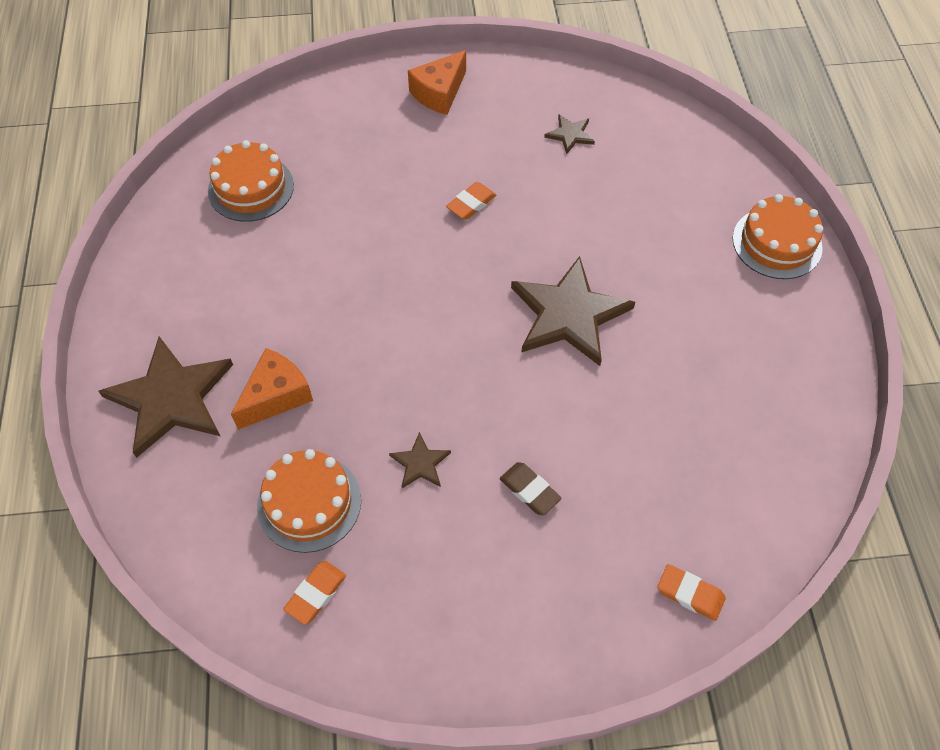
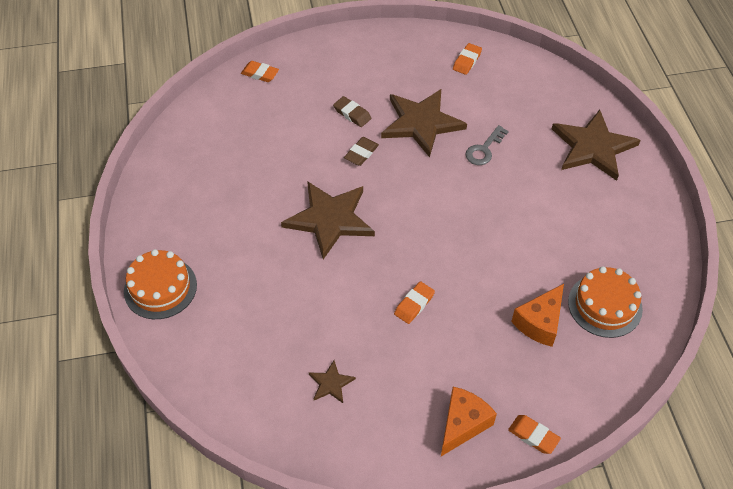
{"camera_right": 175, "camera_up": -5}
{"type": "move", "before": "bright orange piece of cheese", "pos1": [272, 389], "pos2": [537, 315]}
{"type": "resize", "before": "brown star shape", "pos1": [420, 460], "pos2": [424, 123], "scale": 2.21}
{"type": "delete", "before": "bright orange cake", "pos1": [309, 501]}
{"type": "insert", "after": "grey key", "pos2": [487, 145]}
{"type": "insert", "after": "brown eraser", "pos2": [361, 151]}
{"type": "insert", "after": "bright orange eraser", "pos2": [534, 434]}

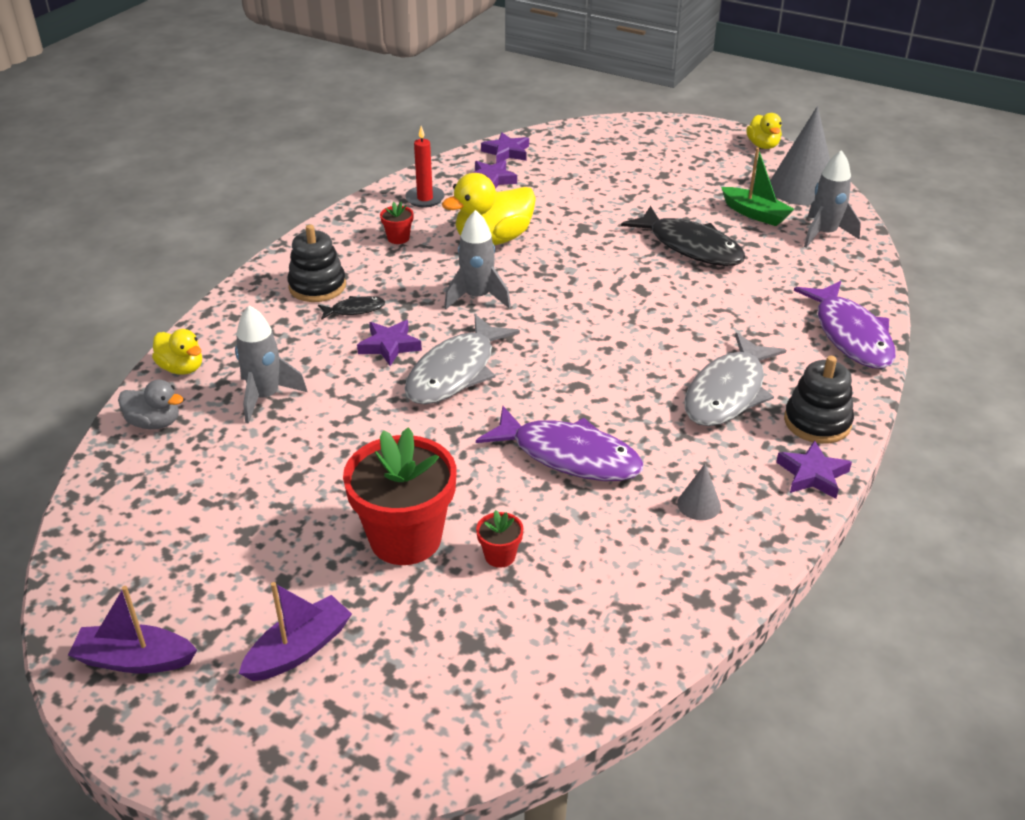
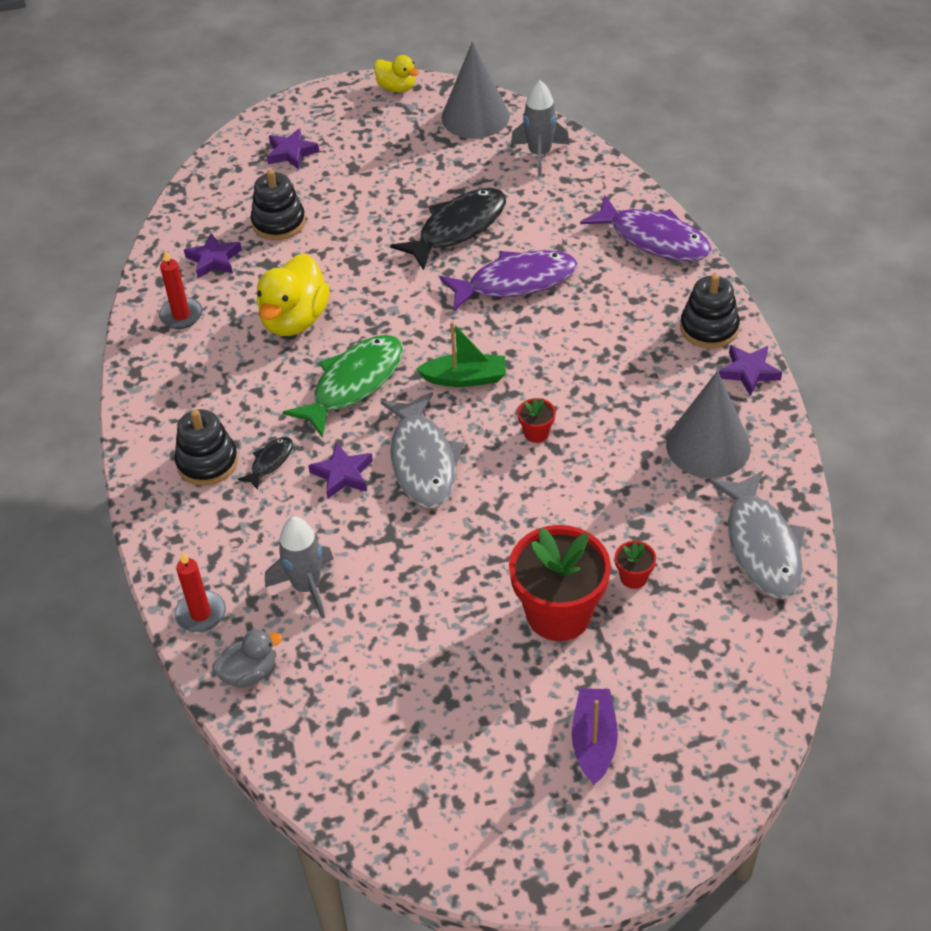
{"camera_right": -40, "camera_up": 10}
{"type": "move", "before": "purple star shape", "pos1": [505, 147], "pos2": [293, 148]}
{"type": "move", "before": "emerald sailboat", "pos1": [757, 187], "pos2": [461, 354]}
{"type": "move", "before": "red plant pot", "pos1": [397, 223], "pos2": [536, 420]}
{"type": "rotate", "before": "ebony toy fish", "pos1": [683, 236], "pos2": [448, 229], "turn": -45}
{"type": "replace", "before": "grey rocket", "after": "emerald toy fish", "pos1": [477, 259], "pos2": [343, 386]}
{"type": "replace", "before": "golden rubber duck", "after": "red wax candle", "pos1": [177, 352], "pos2": [200, 592]}
{"type": "move", "before": "grey toy fish", "pos1": [735, 379], "pos2": [757, 534]}
{"type": "move", "before": "purple toy fish", "pos1": [560, 443], "pos2": [508, 280]}
{"type": "resize", "before": "grey solid cone", "pos1": [699, 492], "pos2": [708, 424], "scale": 2.25}
{"type": "delete", "before": "purple sailboat", "pos1": [132, 629]}
{"type": "insert", "after": "ebony stacking rings", "pos2": [278, 204]}

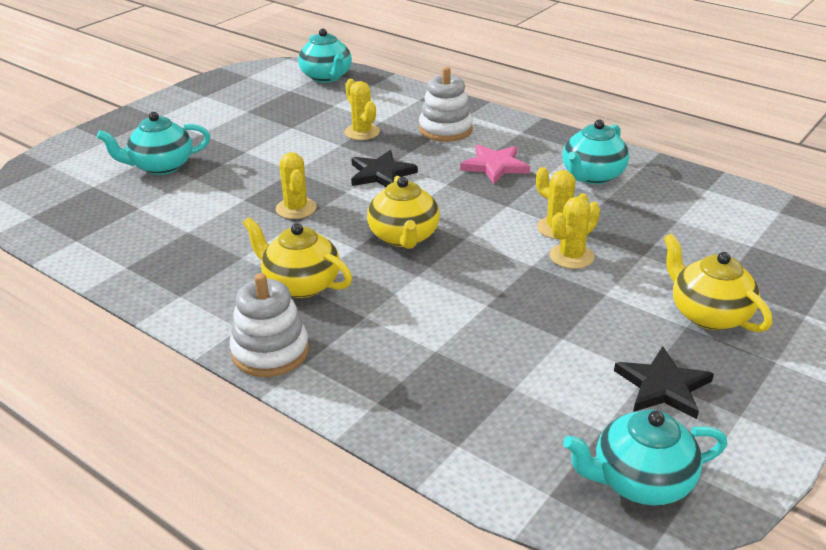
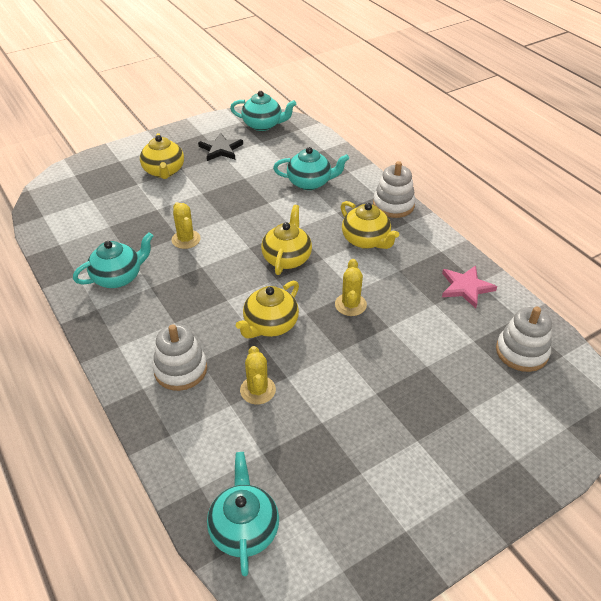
{"camera_right": -160, "camera_up": 10}
{"type": "move", "before": "turquoise china teapot", "pos1": [153, 143], "pos2": [311, 168]}
{"type": "move", "before": "rosy star shape", "pos1": [495, 164], "pos2": [469, 287]}
{"type": "replace", "before": "ebony star shape", "after": "golden china teapot", "pos1": [384, 168], "pos2": [267, 309]}
{"type": "delete", "before": "golden cactus", "pos1": [574, 233]}
{"type": "insert", "after": "white stacking rings", "pos2": [524, 339]}

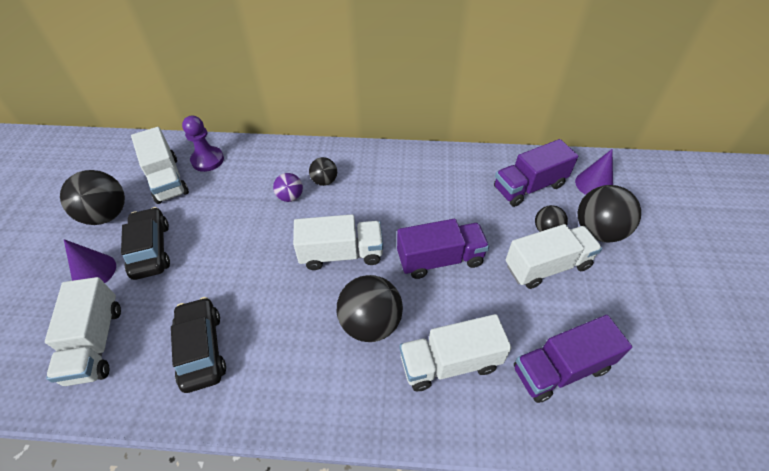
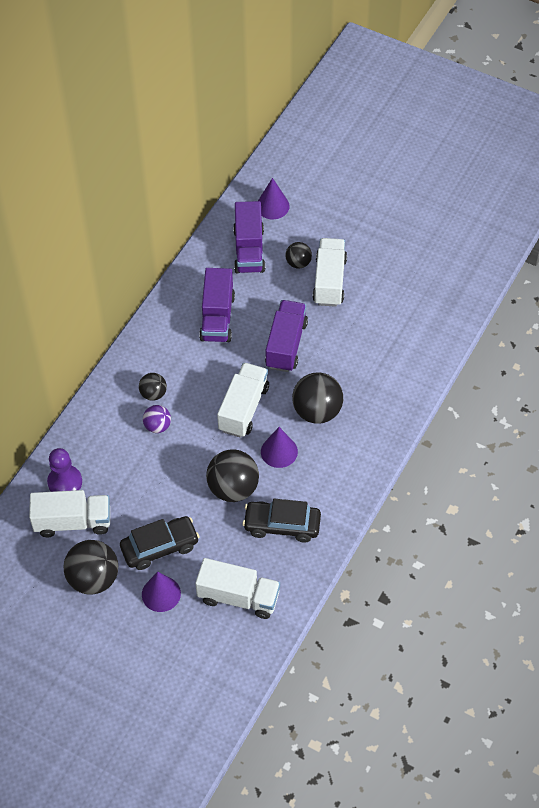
{"camera_right": -65, "camera_up": 5}
{"type": "move", "before": "ebony ball", "pos1": [609, 213], "pos2": [232, 475]}
{"type": "rotate", "before": "ebony car", "pos1": [145, 243], "pos2": [159, 543], "turn": 150}
{"type": "delete", "before": "white truck", "pos1": [455, 352]}
{"type": "move", "before": "purple truck", "pos1": [573, 359], "pos2": [217, 305]}
{"type": "insert", "after": "purple solid cone", "pos2": [279, 447]}

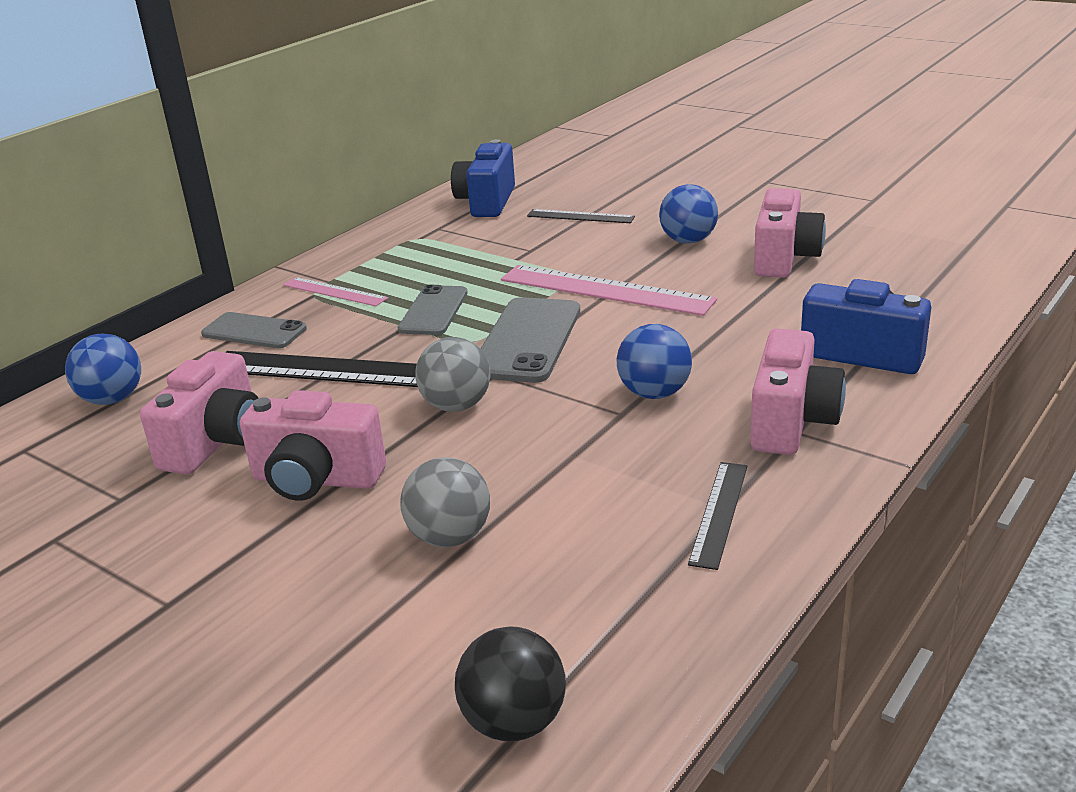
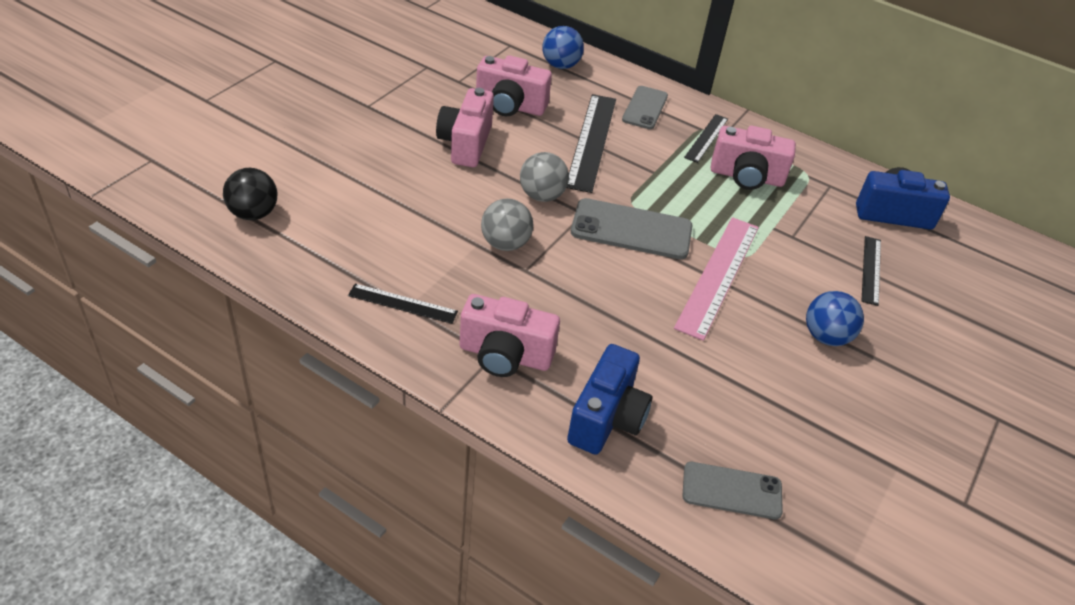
{"camera_right": 80, "camera_up": 15}
{"type": "move", "before": "rosy camera", "pos1": [790, 233], "pos2": [753, 158]}
{"type": "recolor", "before": "rosy measuring stick", "after": "ebony measuring stick", "pos1": [335, 291], "pos2": [706, 138]}
{"type": "move", "before": "grey mobile phone", "pos1": [433, 310], "pos2": [733, 490]}
{"type": "delete", "before": "cobalt ball", "pos1": [654, 361]}
{"type": "move", "before": "grey ball", "pos1": [445, 502], "pos2": [507, 224]}

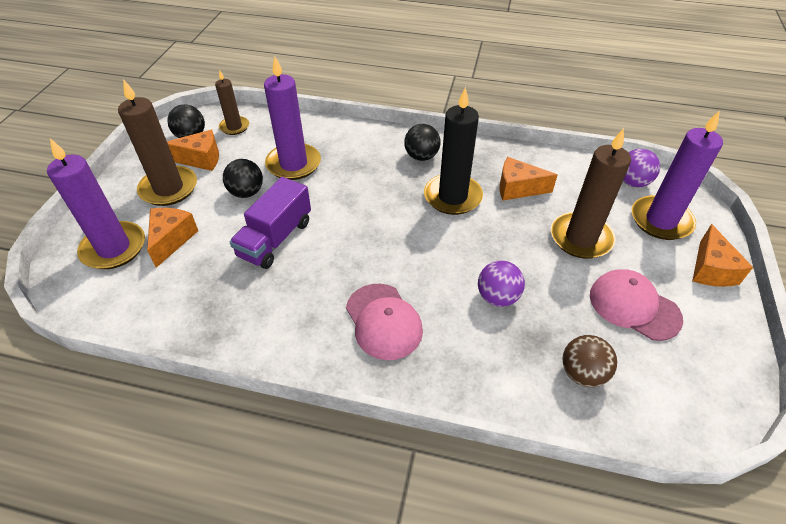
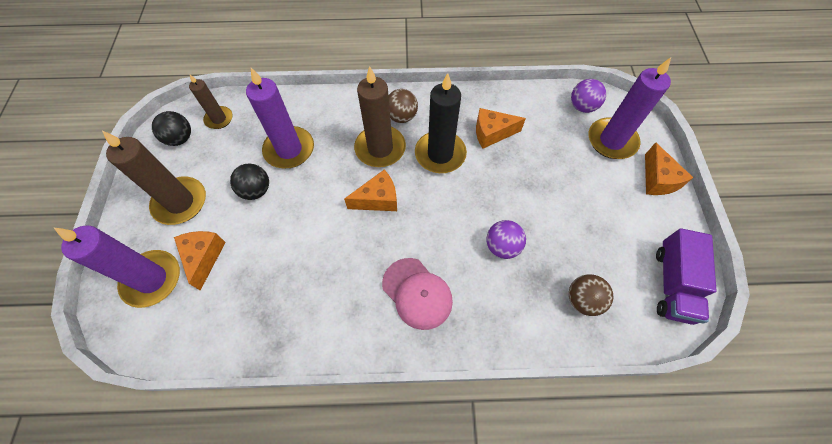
{"camera_right": -15, "camera_up": 15}
{"type": "recolor", "before": "ebony ball", "after": "brown ball", "pos1": [422, 142], "pos2": [403, 106]}
{"type": "move", "before": "brown wax candle", "pos1": [591, 193], "pos2": [380, 116]}
{"type": "move", "before": "bright orange piece of cheese", "pos1": [193, 150], "pos2": [370, 190]}
{"type": "move", "before": "purple truck", "pos1": [270, 223], "pos2": [686, 276]}
{"type": "delete", "before": "rosy cap", "pos1": [636, 305]}

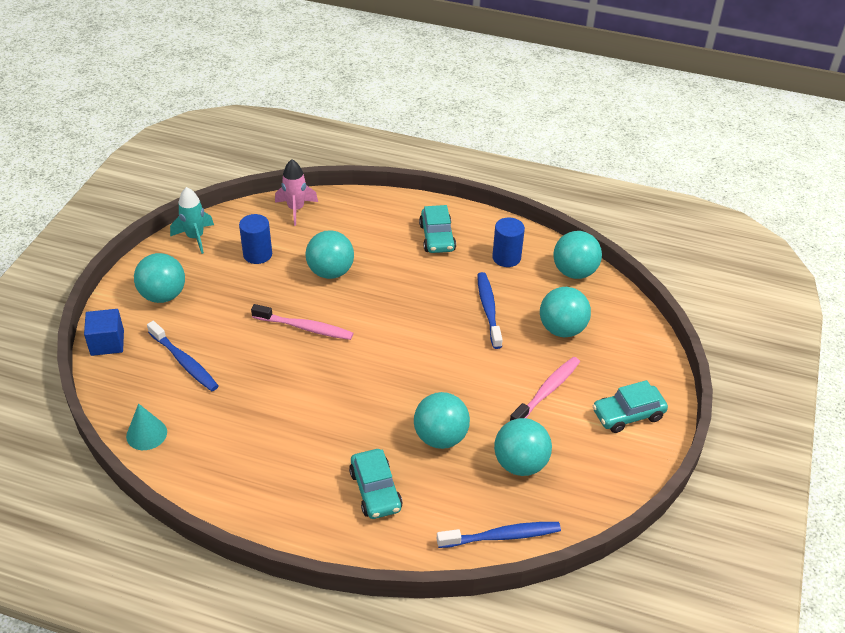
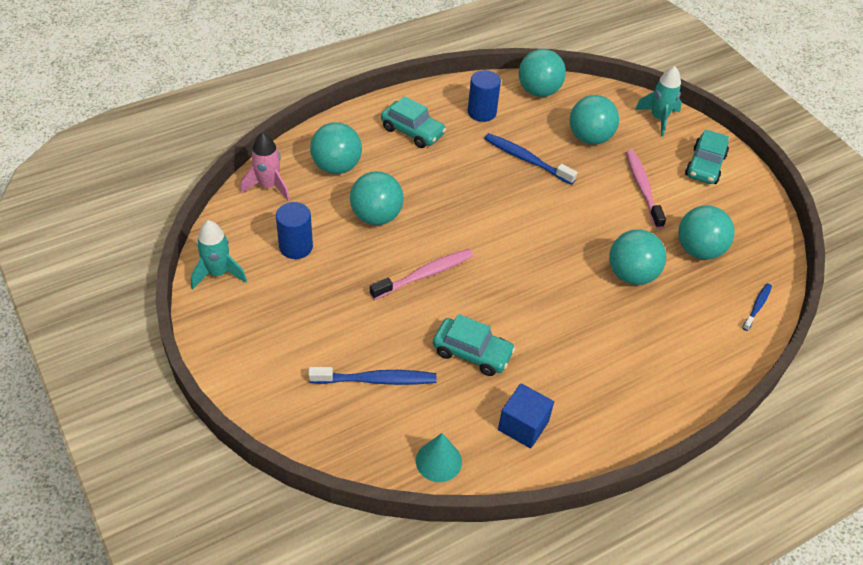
{"camera_right": -50, "camera_up": 5}
{"type": "move", "before": "turquoise ball", "pos1": [159, 278], "pos2": [336, 148]}
{"type": "move", "before": "cobalt cube", "pos1": [104, 332], "pos2": [526, 415]}
{"type": "move", "before": "turquoise car", "pos1": [376, 484], "pos2": [474, 345]}
{"type": "resize", "before": "cobalt dental brush", "pos1": [499, 535], "pos2": [757, 307], "scale": 0.59}
{"type": "insert", "after": "turquoise rocket", "pos2": [658, 101]}

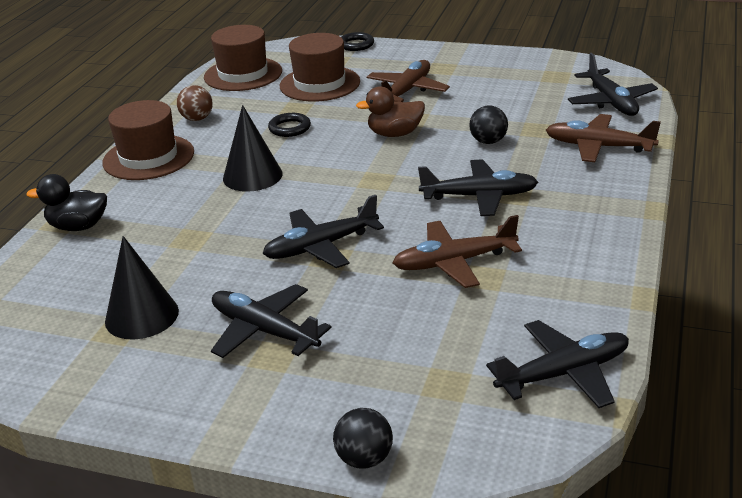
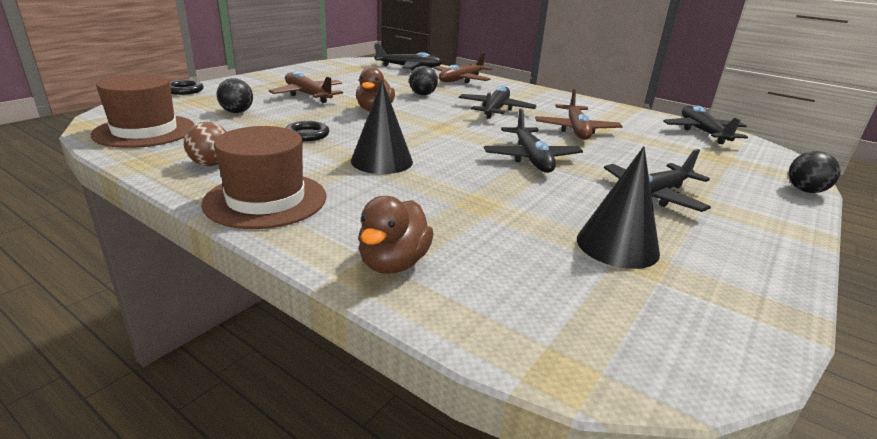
{"camera_right": -75, "camera_up": -5}
{"type": "replace", "before": "brown top hat", "after": "ebony ball", "pos1": [320, 67], "pos2": [235, 95]}
{"type": "recolor", "before": "ebony rubber duck", "after": "brown rubber duck", "pos1": [66, 202], "pos2": [396, 235]}

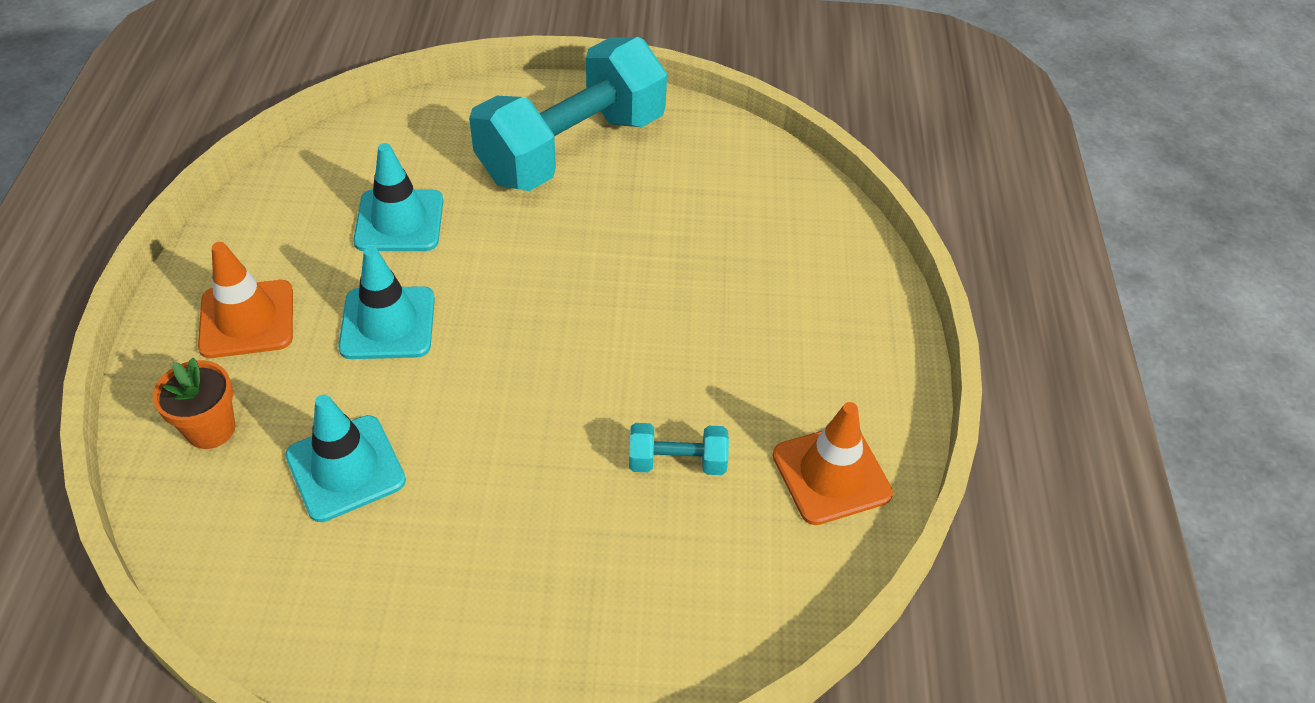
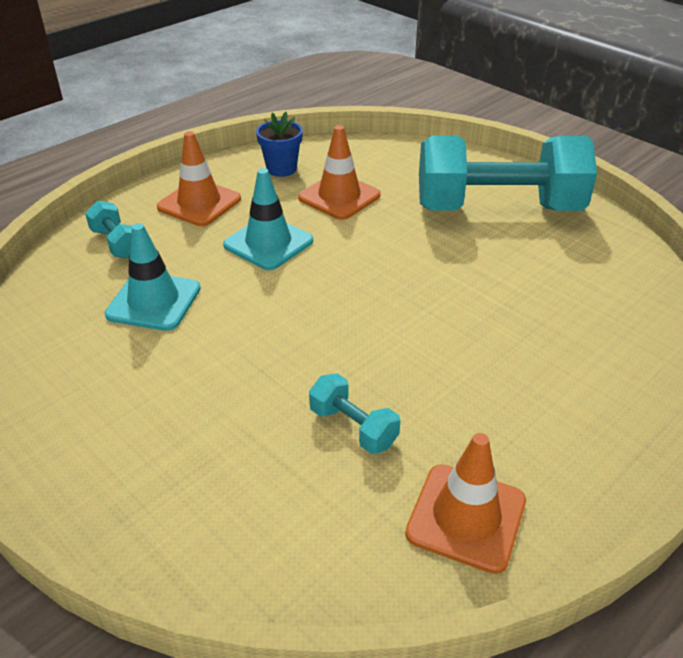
{"camera_right": 45, "camera_up": -10}
{"type": "recolor", "before": "turquoise safety cone", "after": "bright orange safety cone", "pos1": [398, 197], "pos2": [339, 172]}
{"type": "replace", "before": "bright orange plant pot", "after": "turquoise free weight", "pos1": [194, 403], "pos2": [108, 229]}
{"type": "insert", "after": "cobalt plant pot", "pos2": [279, 144]}

